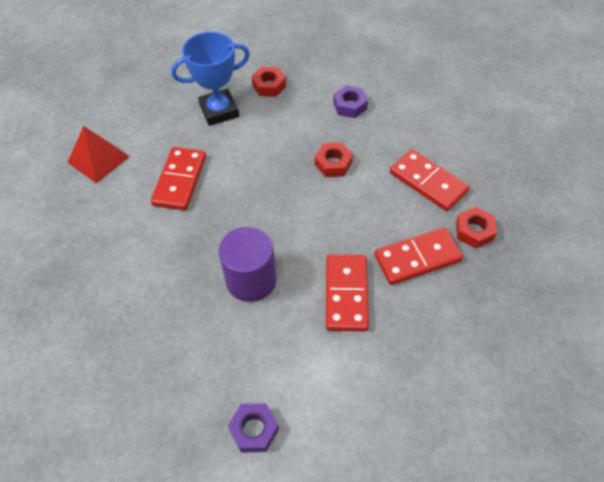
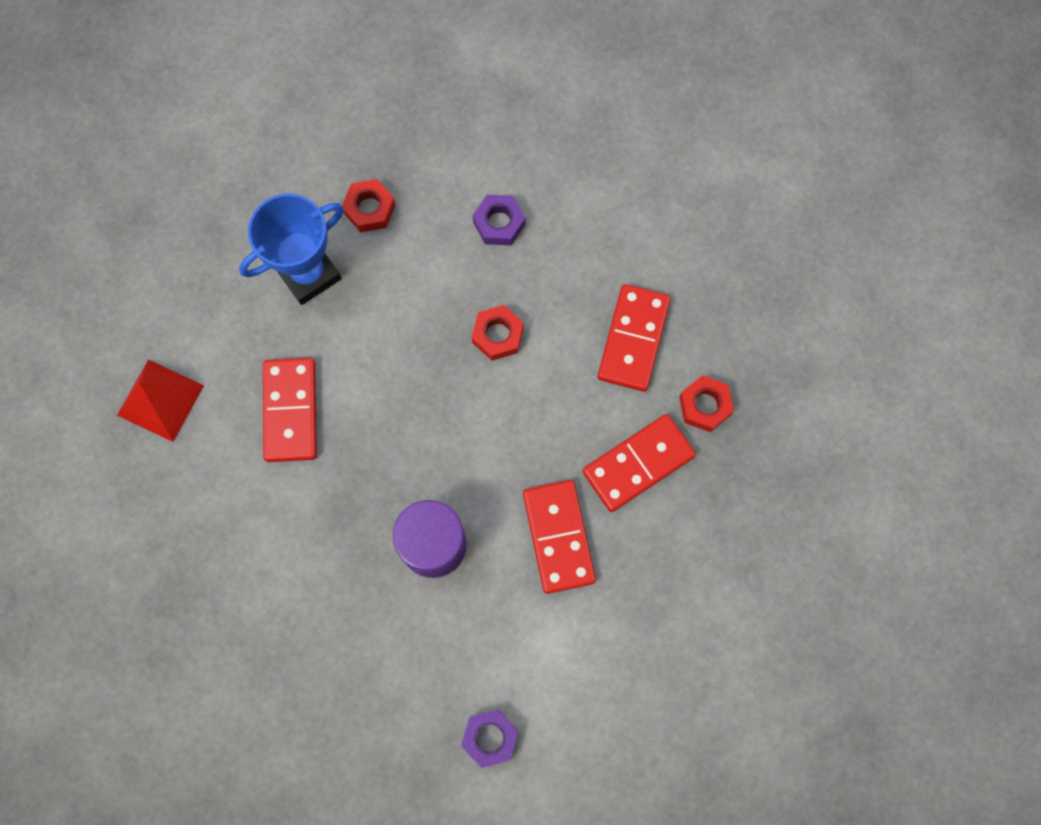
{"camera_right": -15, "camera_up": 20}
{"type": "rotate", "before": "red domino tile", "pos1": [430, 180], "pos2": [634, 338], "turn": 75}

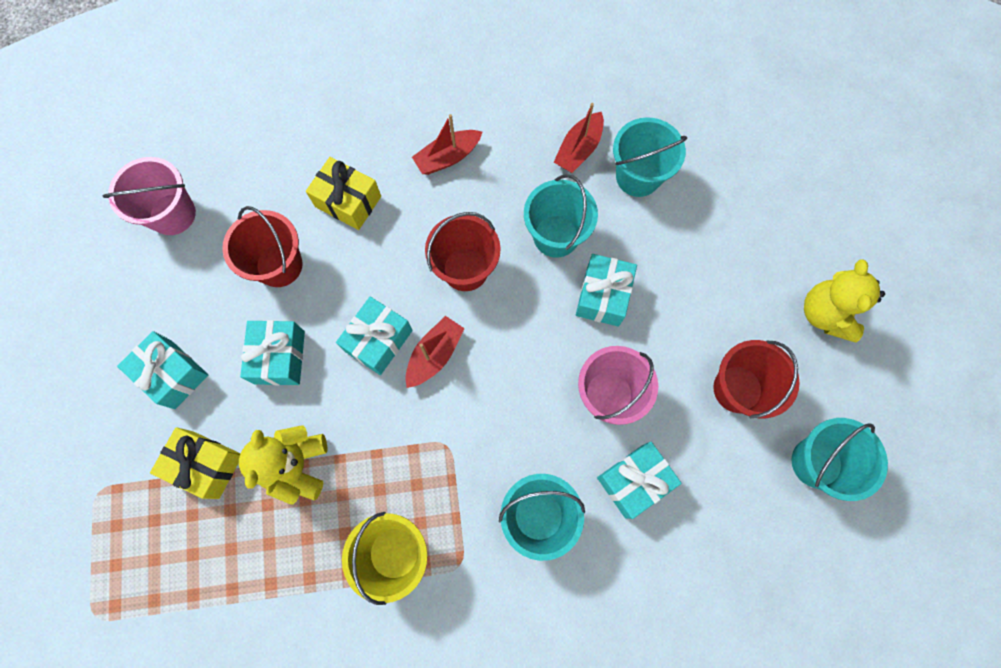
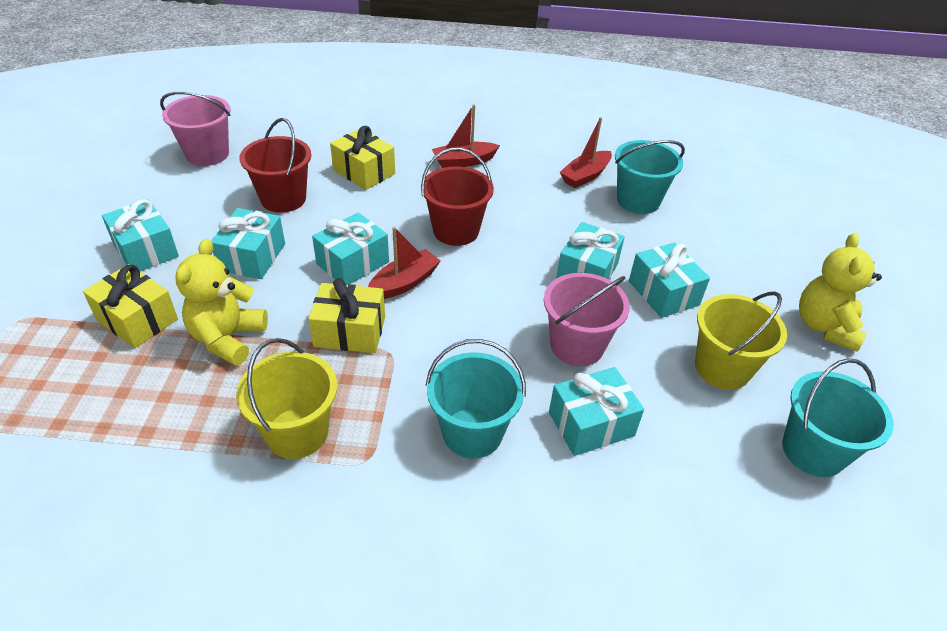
{"camera_right": 10, "camera_up": -30}
{"type": "delete", "before": "turquoise pail", "pos1": [561, 216]}
{"type": "recolor", "before": "red pail", "after": "golden pail", "pos1": [756, 379], "pos2": [741, 340]}
{"type": "insert", "after": "turquoise wrapped gift", "pos2": [669, 280]}
{"type": "insert", "after": "golden wrapped gift", "pos2": [346, 315]}

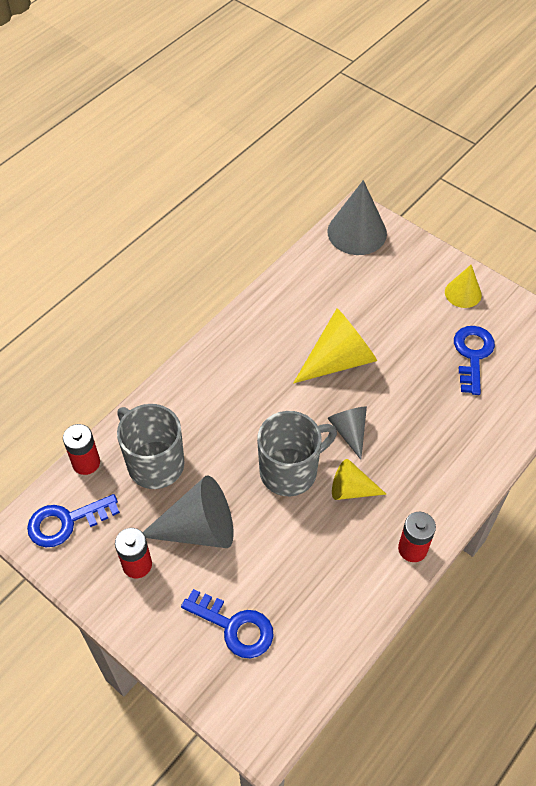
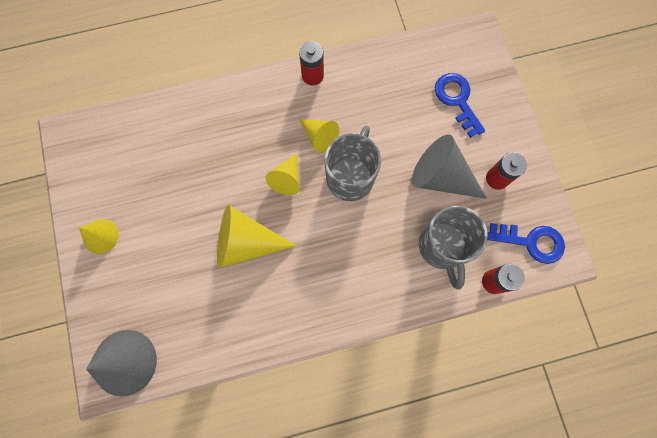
{"camera_right": -145, "camera_up": 20}
{"type": "delete", "before": "cobalt key", "pos1": [474, 360]}
{"type": "recolor", "before": "grey solid cone", "after": "golden solid cone", "pos1": [347, 433], "pos2": [282, 174]}
{"type": "rotate", "before": "grey tea mug", "pos1": [297, 453], "pos2": [353, 163], "turn": 105}

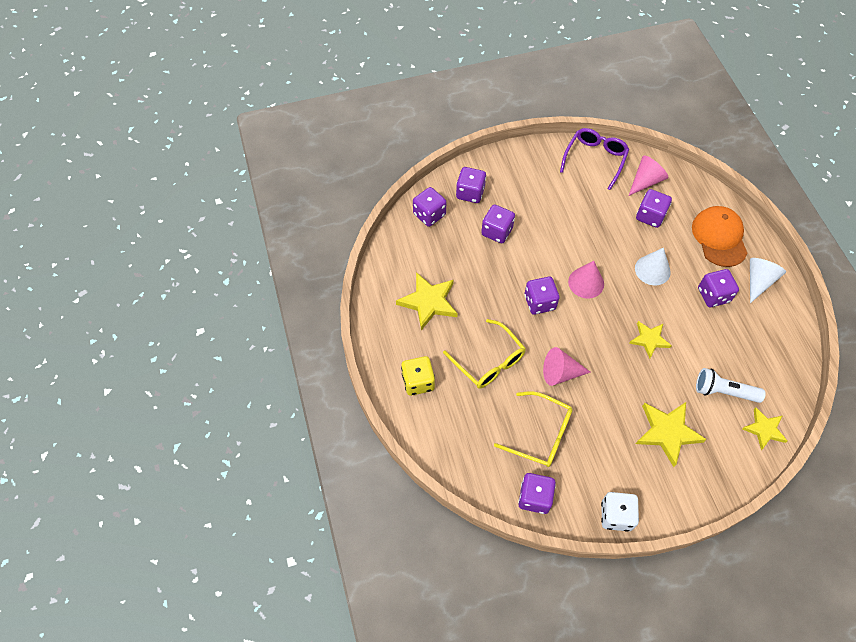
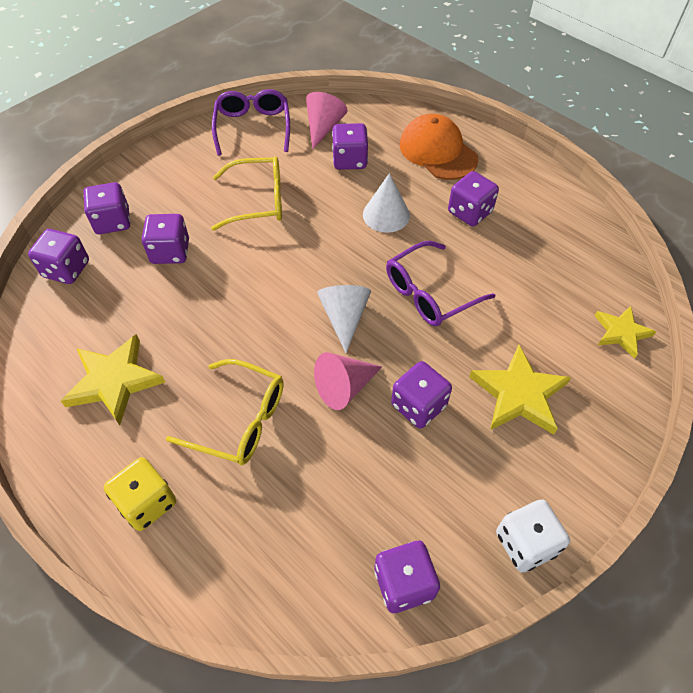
{"camera_right": -30, "camera_up": -5}
{"type": "move", "before": "white solid cone", "pos1": [768, 280], "pos2": [344, 319]}
{"type": "delete", "before": "rosy solid cone", "pos1": [586, 279]}
{"type": "move", "before": "purple dice", "pos1": [542, 295], "pos2": [421, 395]}
{"type": "replace", "before": "golden star shape", "after": "purple glasses", "pos1": [650, 339], "pos2": [440, 283]}
{"type": "delete", "before": "white pocket torch", "pos1": [731, 385]}
{"type": "move", "before": "golden glasses", "pos1": [533, 429], "pos2": [246, 194]}

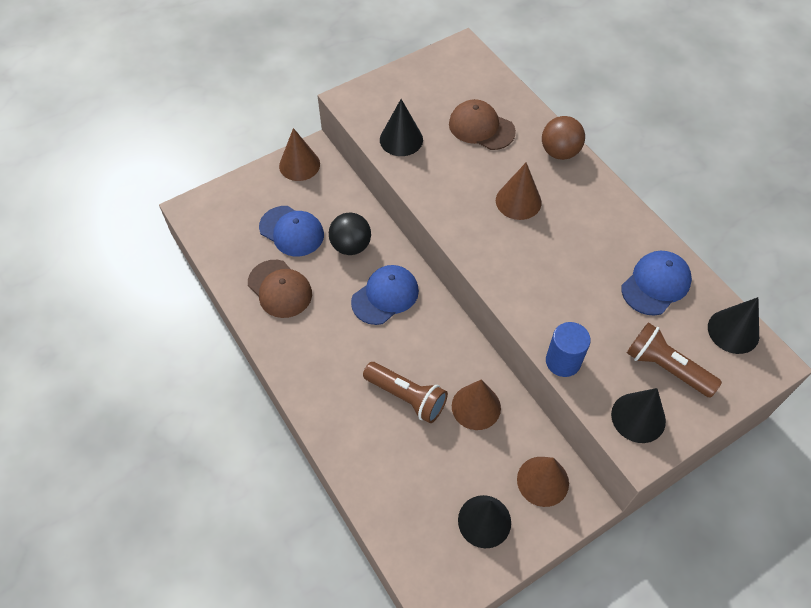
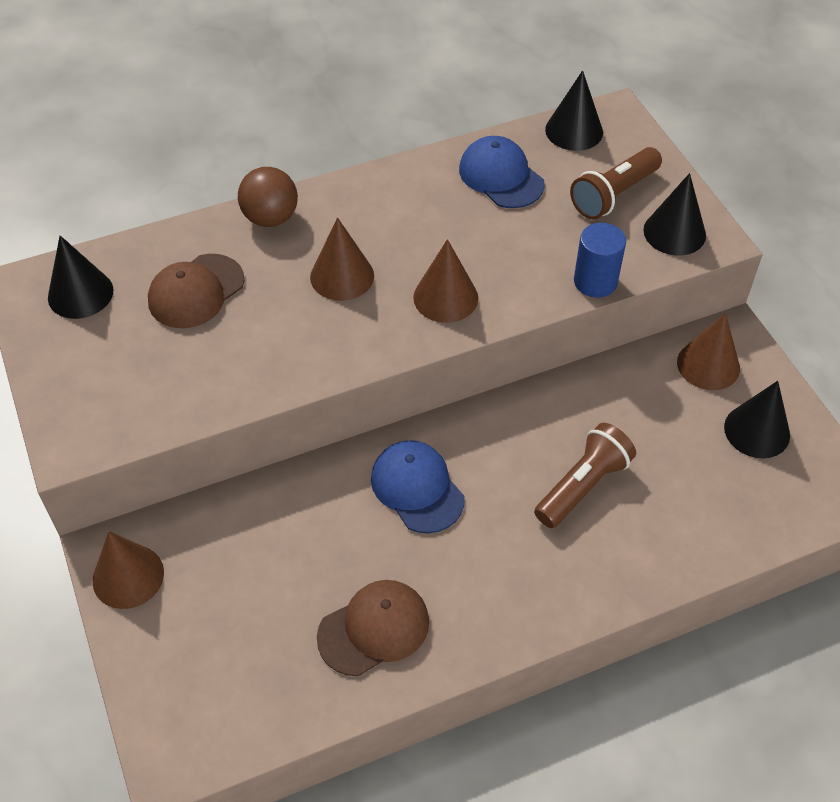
{"camera_right": -80, "camera_up": -5}
{"type": "move", "before": "ebony solid cone", "pos1": [401, 127], "pos2": [80, 277]}
{"type": "delete", "before": "cobalt cap", "pos1": [291, 231]}
{"type": "delete", "before": "ebony ball", "pos1": [350, 234]}
{"type": "move", "before": "brown solid cone", "pos1": [476, 404], "pos2": [445, 281]}

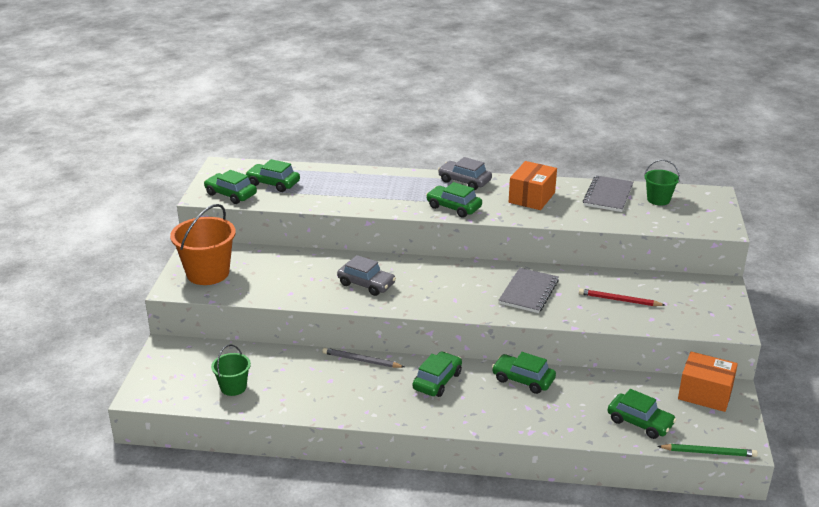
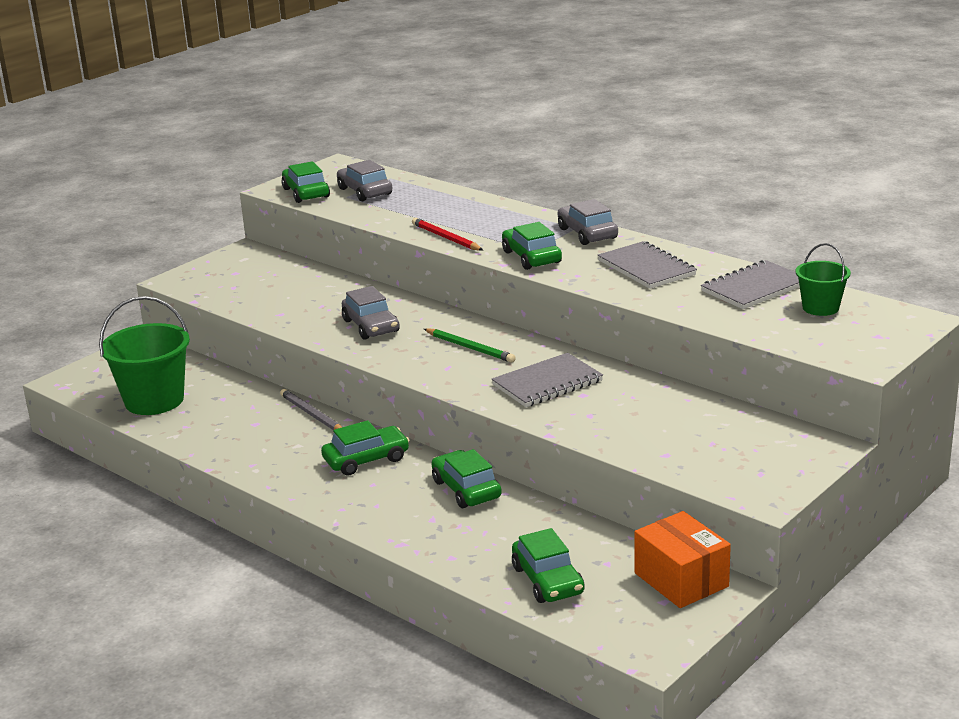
{"camera_right": 35, "camera_up": -5}
{"type": "recolor", "before": "emerald car", "after": "grey car", "pos1": [273, 175], "pos2": [364, 180]}
{"type": "replace", "before": "bright orange package", "after": "grey notepad", "pos1": [533, 185], "pos2": [647, 265]}
{"type": "delete", "before": "bright orange pail", "pos1": [203, 244]}
{"type": "move", "before": "red wooden pencil", "pos1": [622, 297], "pos2": [447, 234]}
{"type": "resize", "before": "emerald pail", "pos1": [231, 370], "pos2": [144, 355], "scale": 1.79}
{"type": "move", "before": "emerald wooden pencil", "pos1": [707, 450], "pos2": [470, 345]}

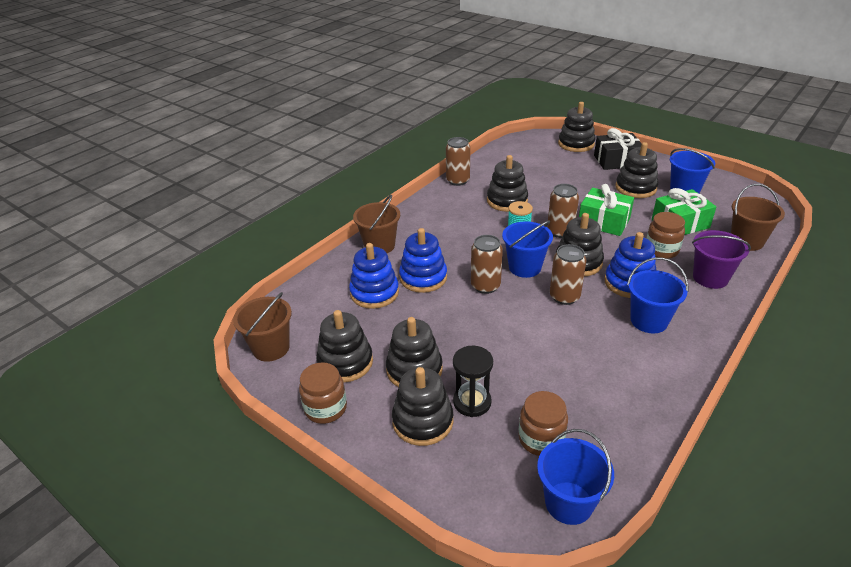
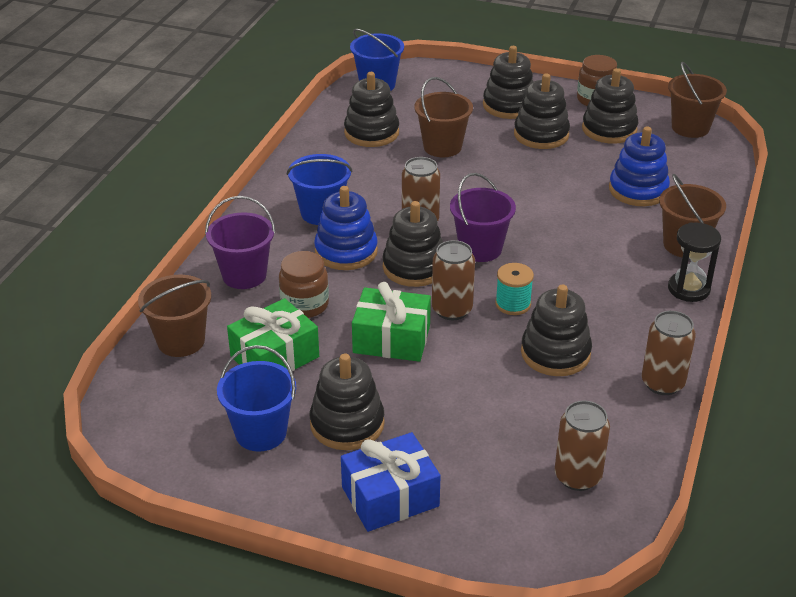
{"camera_right": 160, "camera_up": 0}
{"type": "move", "before": "ebony stacking rings", "pos1": [577, 127], "pos2": [371, 109]}
{"type": "recolor", "before": "ebony wrapped gift", "after": "cobalt wrapped gift", "pos1": [618, 149], "pos2": [391, 482]}
{"type": "recolor", "before": "cobalt pail", "after": "purple pail", "pos1": [527, 249], "pos2": [483, 217]}
{"type": "delete", "before": "cobalt stacking rings", "pos1": [423, 260]}
{"type": "move", "before": "brown soda can", "pos1": [487, 264], "pos2": [582, 446]}
{"type": "move", "before": "ebony sand timer", "pos1": [473, 381], "pos2": [694, 262]}
{"type": "delete", "before": "brown preserve jar", "pos1": [543, 423]}
{"type": "insert", "after": "brown pail", "pos2": [443, 117]}

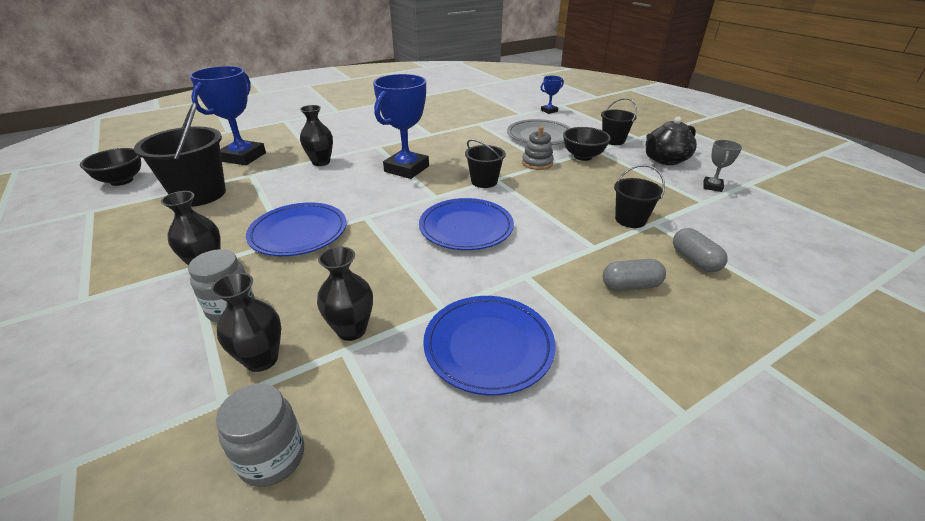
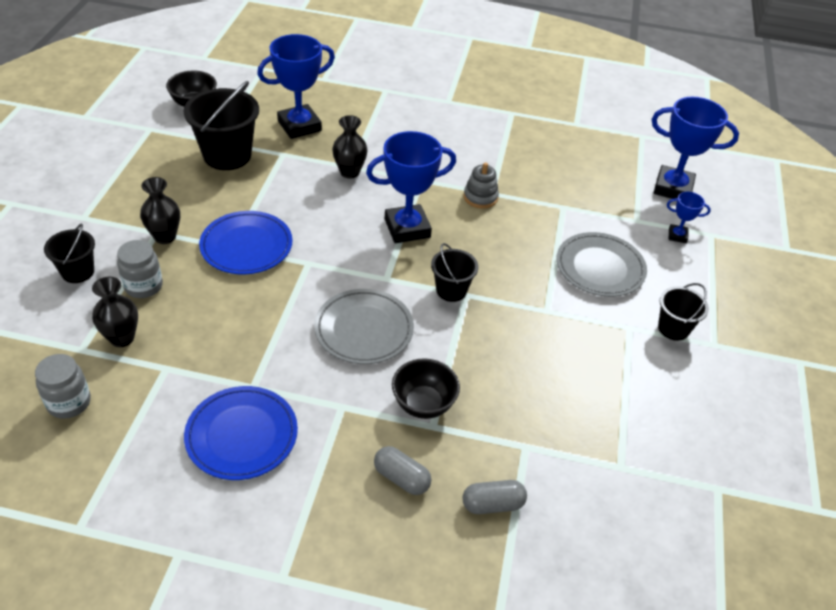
{"camera_right": 40, "camera_up": 10}
{"type": "delete", "before": "ebony china teapot", "pos1": [671, 140]}
{"type": "move", "before": "grey stacking rings", "pos1": [538, 148], "pos2": [481, 185]}
{"type": "move", "before": "ebony serving bowl", "pos1": [587, 144], "pos2": [426, 388]}
{"type": "delete", "before": "grey award cup", "pos1": [722, 166]}
{"type": "move", "before": "ebony pail", "pos1": [639, 196], "pos2": [69, 253]}
{"type": "recolor", "before": "cobalt flat dish", "after": "grey flat dish", "pos1": [466, 224], "pos2": [364, 326]}
{"type": "rotate", "before": "grey pill", "pos1": [700, 250], "pos2": [495, 497], "turn": 60}
{"type": "delete", "before": "ebony vase", "pos1": [345, 293]}
{"type": "insert", "after": "cobalt award cup", "pos2": [695, 148]}

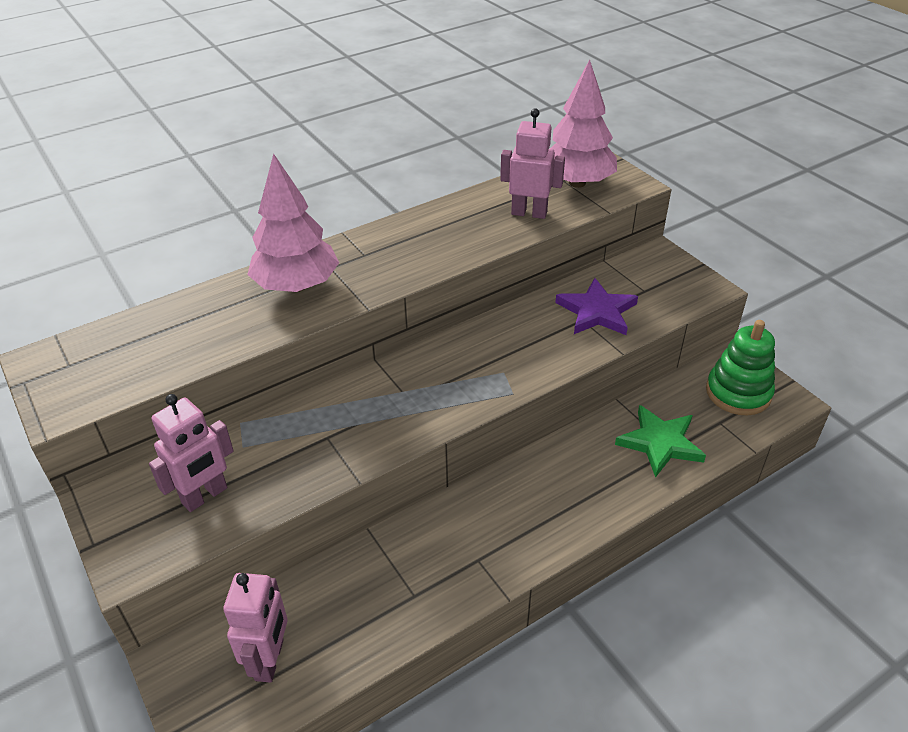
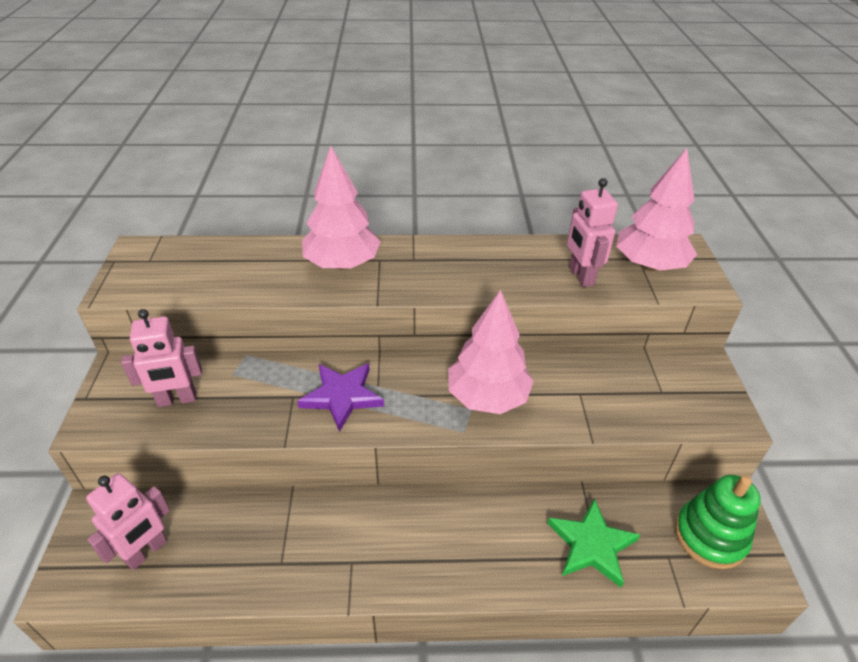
{"camera_right": 30, "camera_up": 0}
{"type": "rotate", "before": "rosy robot", "pos1": [532, 164], "pos2": [592, 232], "turn": -150}
{"type": "move", "before": "purple star shape", "pos1": [596, 306], "pos2": [340, 397]}
{"type": "insert", "after": "rosy toy tree", "pos2": [491, 352]}

